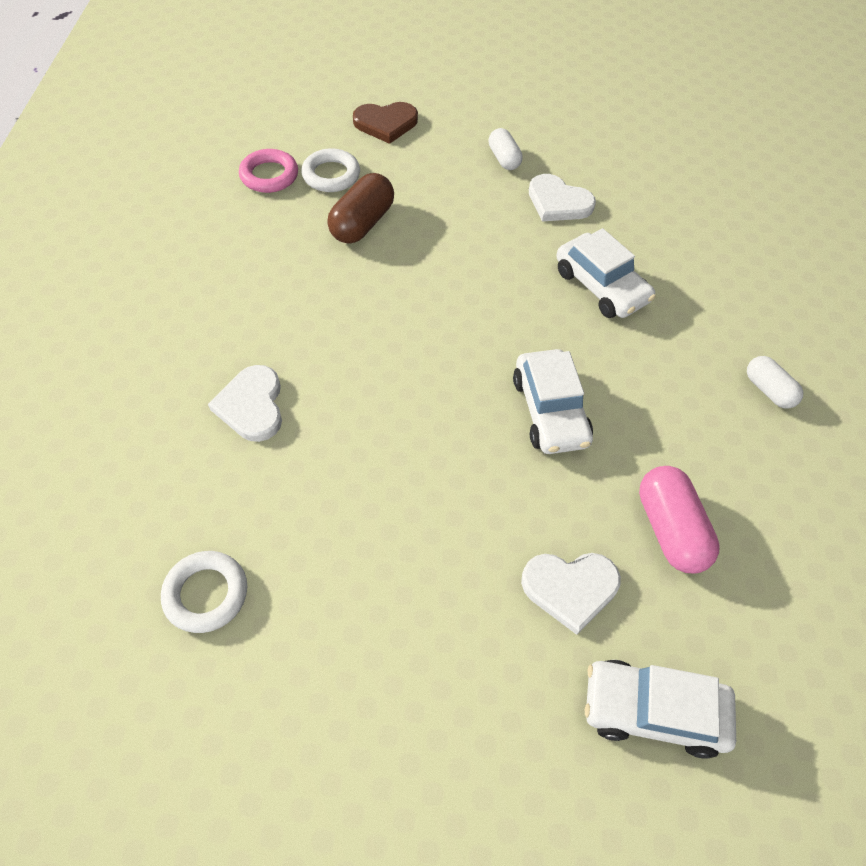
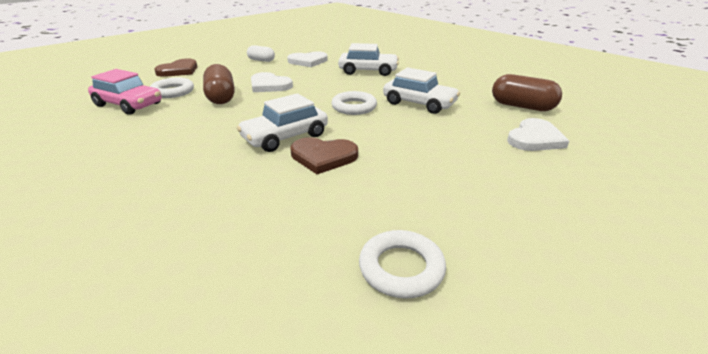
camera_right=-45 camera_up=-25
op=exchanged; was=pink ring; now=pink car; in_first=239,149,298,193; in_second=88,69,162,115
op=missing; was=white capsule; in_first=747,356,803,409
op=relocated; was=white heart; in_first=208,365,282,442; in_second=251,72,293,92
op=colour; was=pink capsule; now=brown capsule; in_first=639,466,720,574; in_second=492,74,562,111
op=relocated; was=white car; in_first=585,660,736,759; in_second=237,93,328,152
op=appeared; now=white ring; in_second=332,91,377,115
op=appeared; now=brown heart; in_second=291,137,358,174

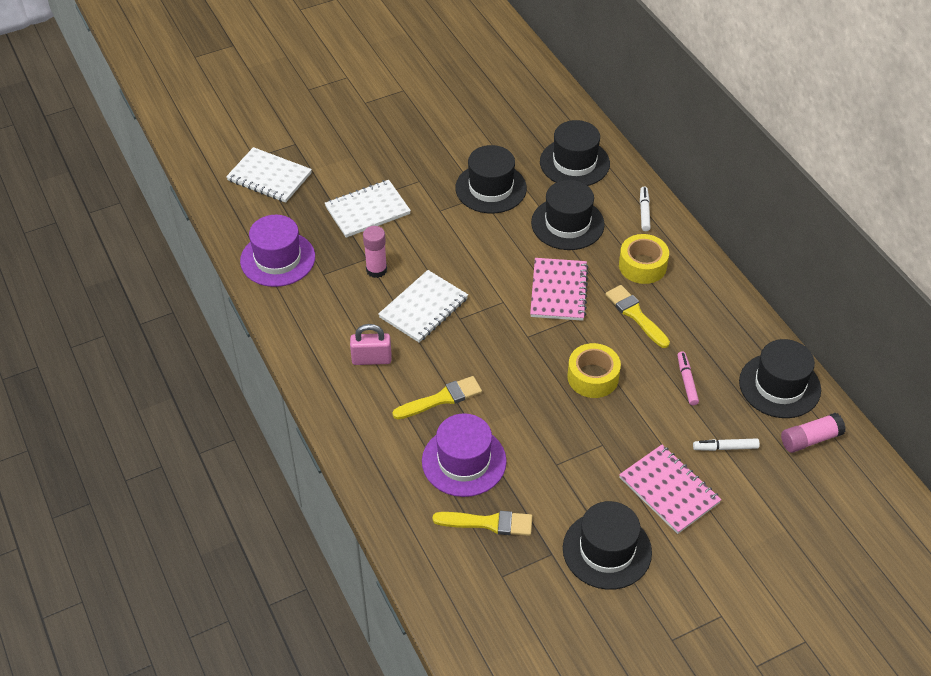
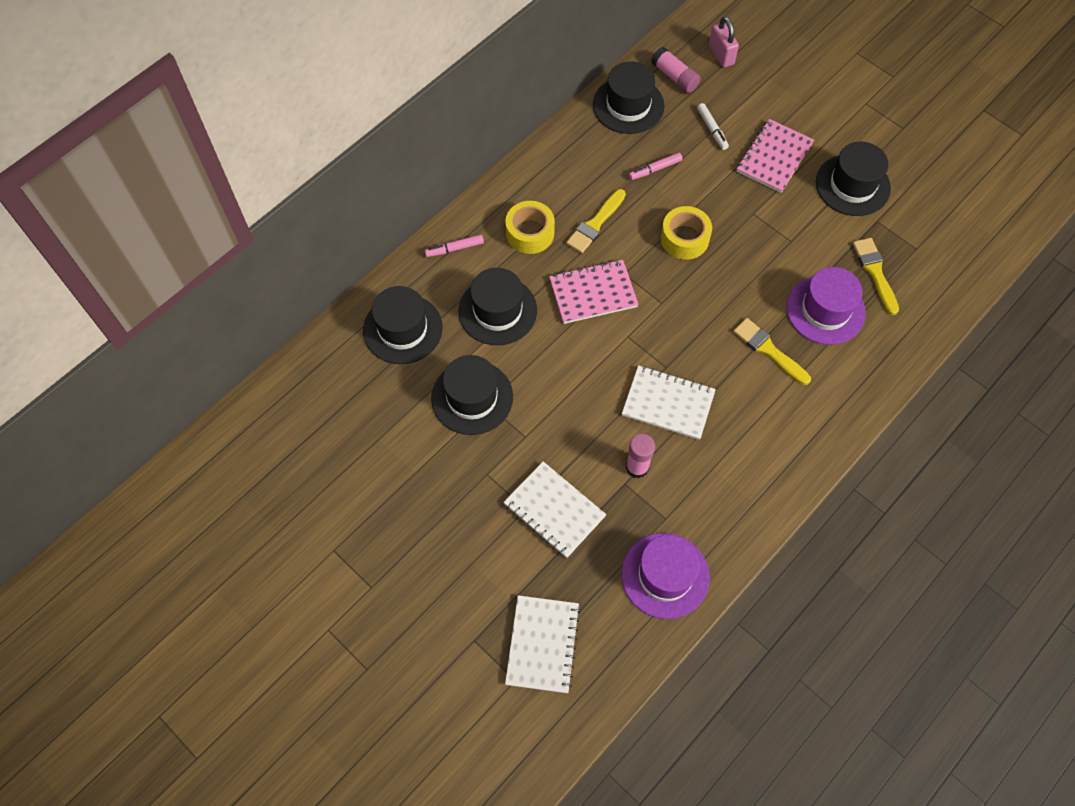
camera_right=-110 camera_up=15
op=colour; was=white marker; now=pink marker; in_first=640,186,651,231; in_second=425,234,484,257
op=relocated; was=pink padlock; in_first=350,324,391,365; in_second=709,17,739,68

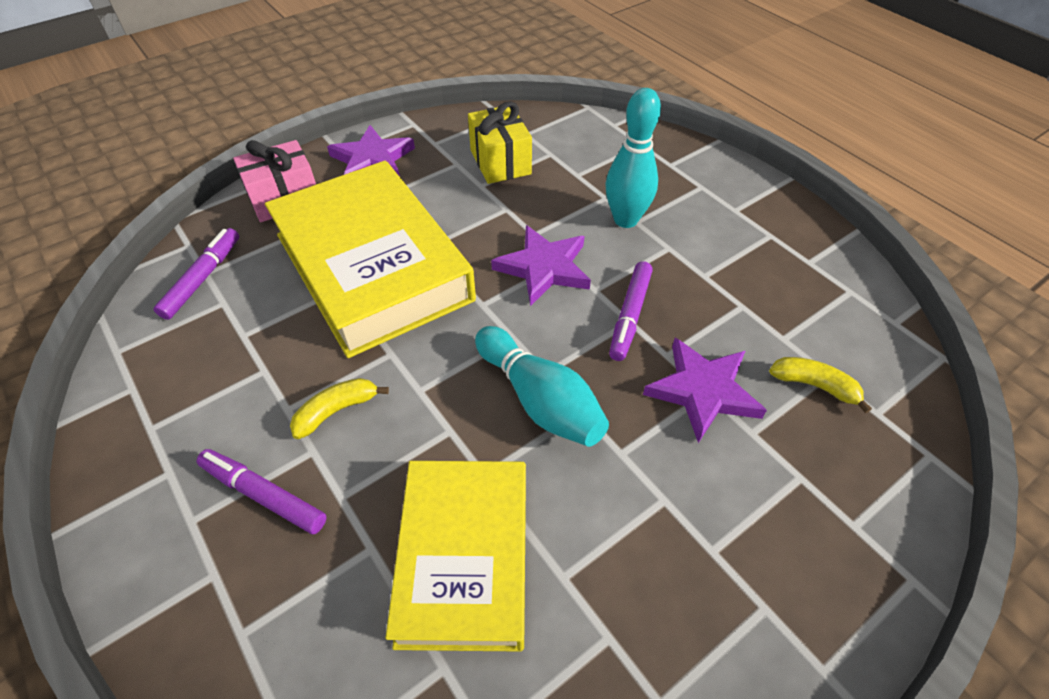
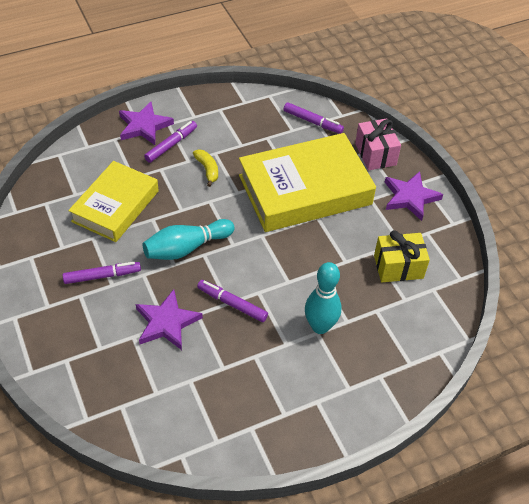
camera_right=100 camera_up=0
op=relocated; was=purple star; in_first=491,225,591,306; in_second=119,102,174,145
op=missing; was=yellow banana; in_first=769,357,872,413
op=spun; was=yellow book; in_first=385,461,526,652; in_second=68,161,159,242; clockwise=-75
op=appeared; now=purple marker; in_second=63,262,141,284

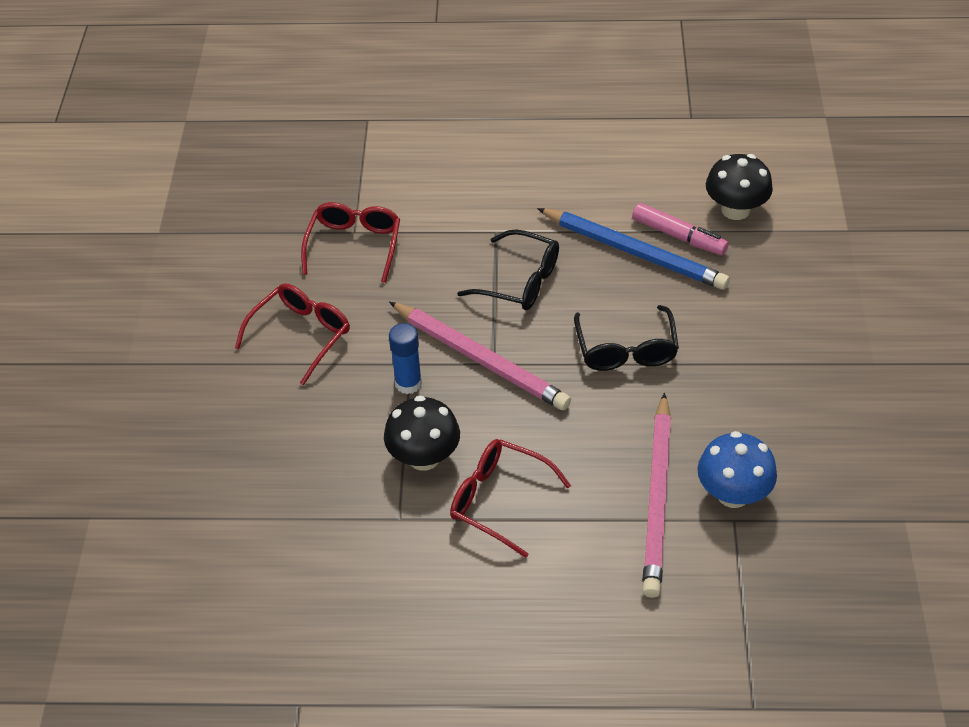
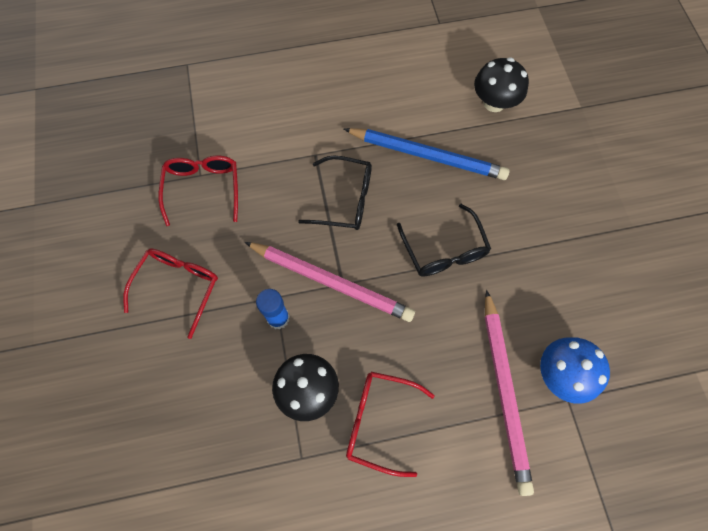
camera_right=-15 camera_up=20
op=missing; was=pink marker; in_first=632,203,729,255

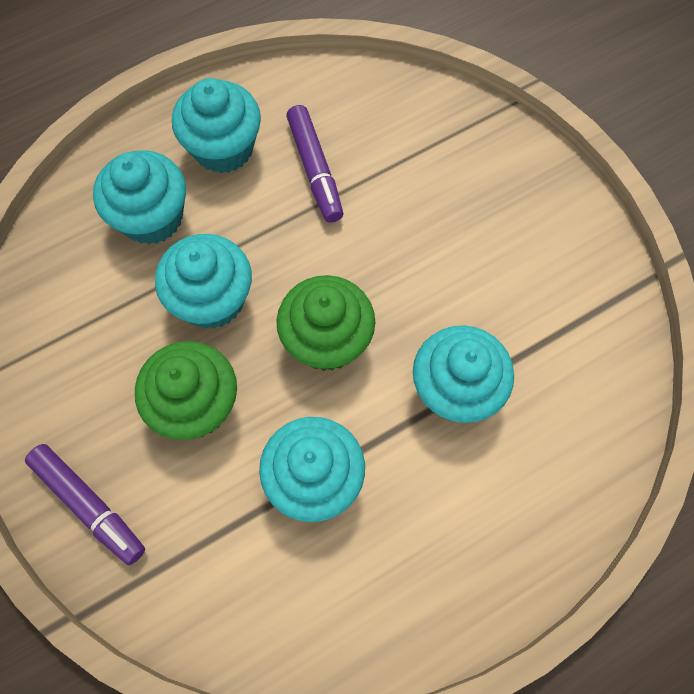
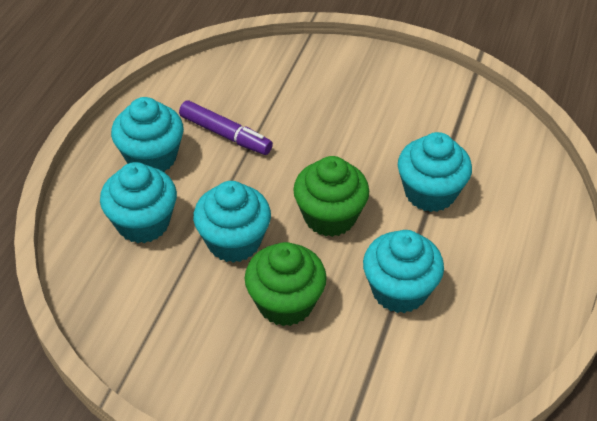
camera_right=-40 camera_up=-20
op=missing; was=purple marker; in_first=25,444,145,565

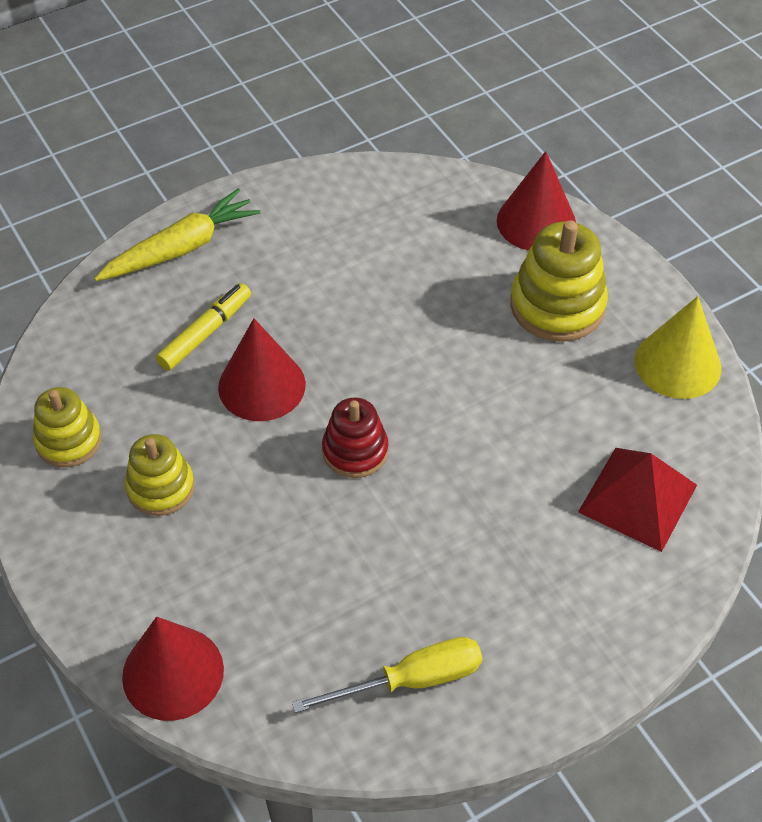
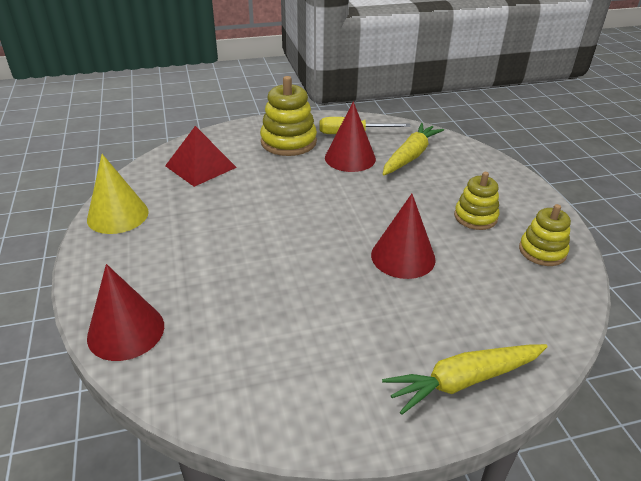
camera_right=-165 camera_up=-15
op=relocated; was=yellow stacking toy; in_first=510,220,608,342; in_second=260,76,317,156
op=missing; was=yellow marker; in_first=156,283,251,371
op=missing; was=red stacking toy; in_first=322,397,389,478
op=relocated; was=red cone; in_first=122,617,224,721; in_second=325,101,376,172
op=appeared; now=yellow carrot; in_second=383,123,444,176

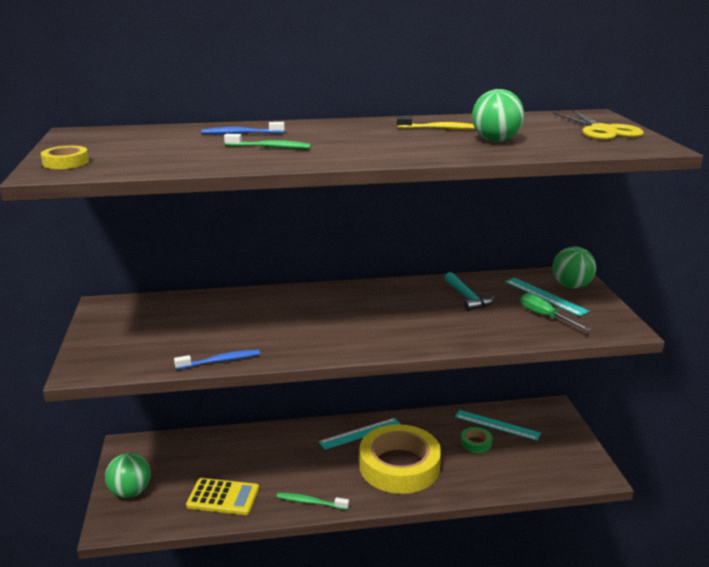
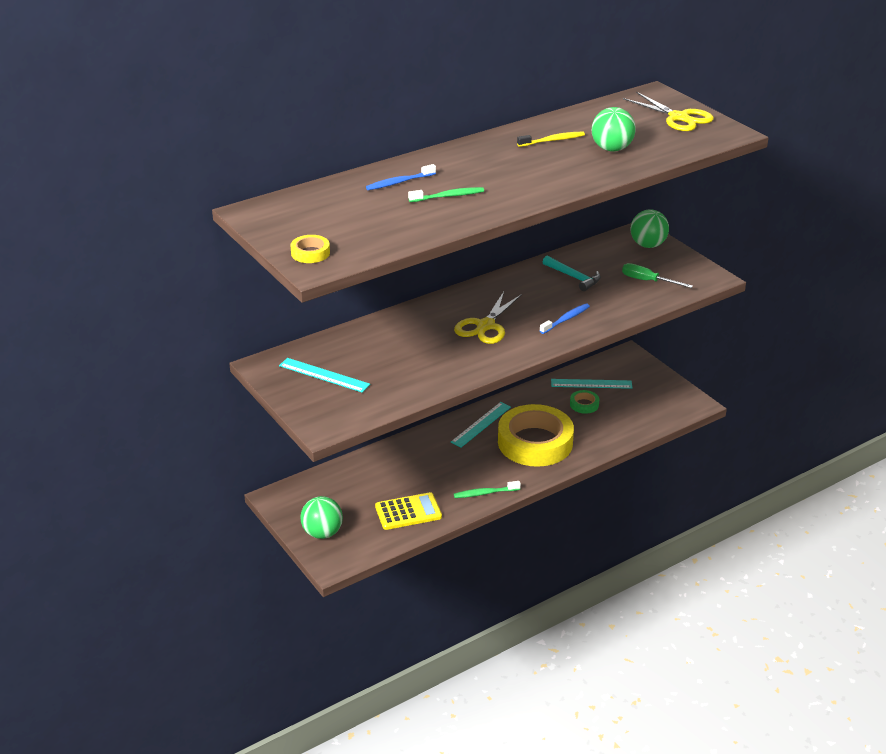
camera_right=-25 camera_up=10
op=relocated; was=turquoise ruler; in_first=505,278,590,316; in_second=279,358,370,393
op=relocated; was=blue toothbrush; in_first=174,349,260,370; in_second=540,304,590,334
op=appeared; now=yellow scissors; in_second=454,292,522,344

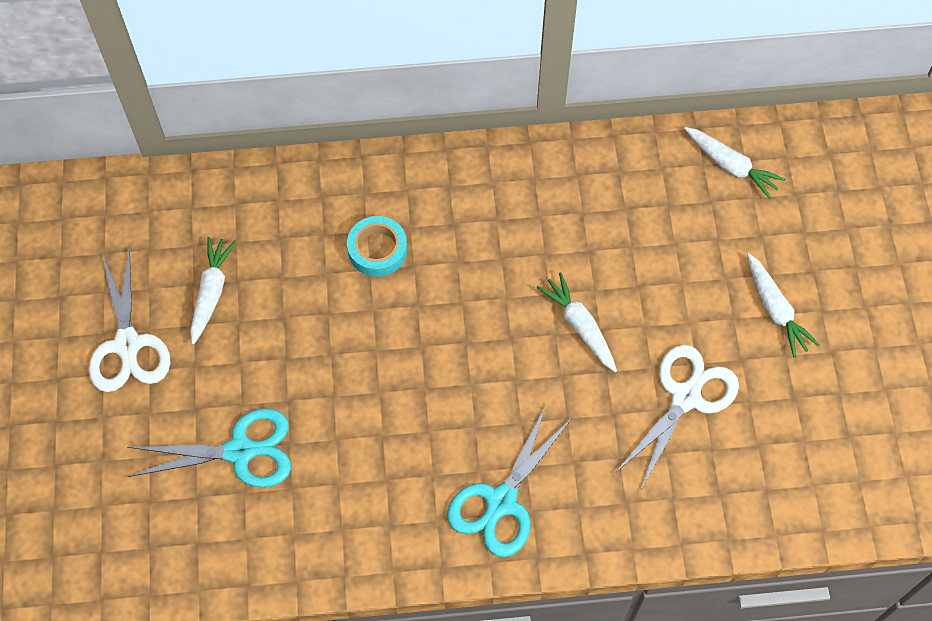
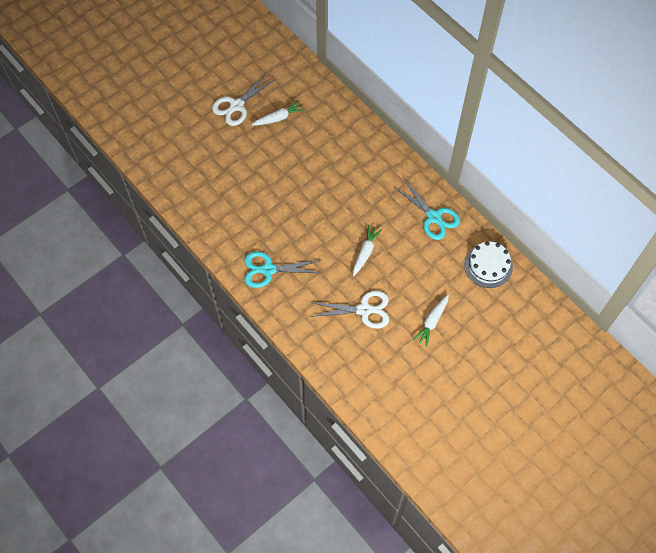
camera_right=55 camera_up=0
op=exchanged; was=white carrot; now=white cake; in_first=684,127,786,199; in_second=464,241,513,288
op=missing; was=turquoise tape; in_first=347,216,407,277
op=relocated; was=turquoise scissors; in_first=128,408,291,488; in_second=394,179,460,240

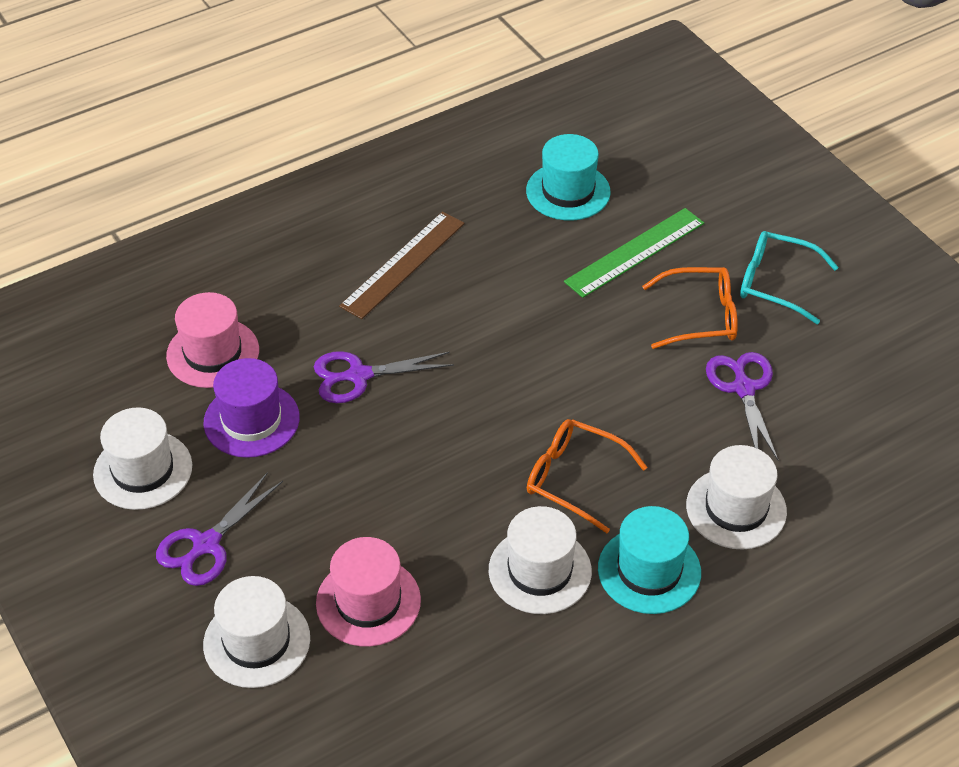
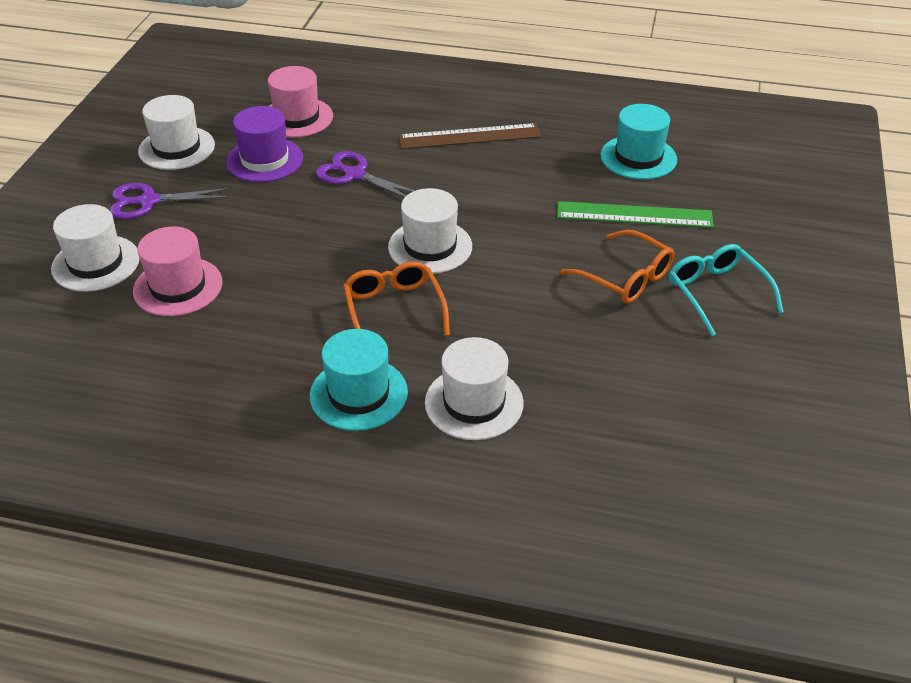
camera_right=45 camera_up=-5
op=missing; was=purple scissors; in_first=706,352,778,460
op=relocated; was=white hat; in_first=489,506,592,614; in_second=388,188,472,274

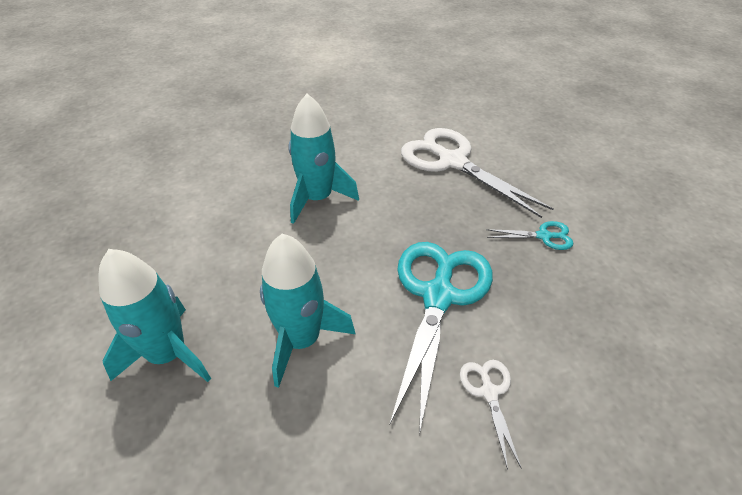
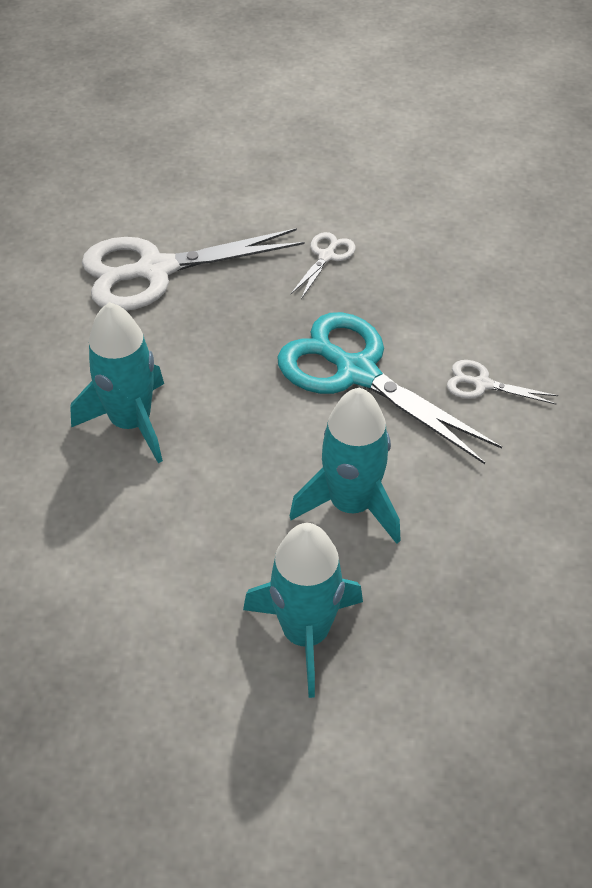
camera_right=-65 camera_up=5
op=colour; was=turquoise scissors; now=white scissors; in_first=486,221,573,250; in_second=291,232,356,299

